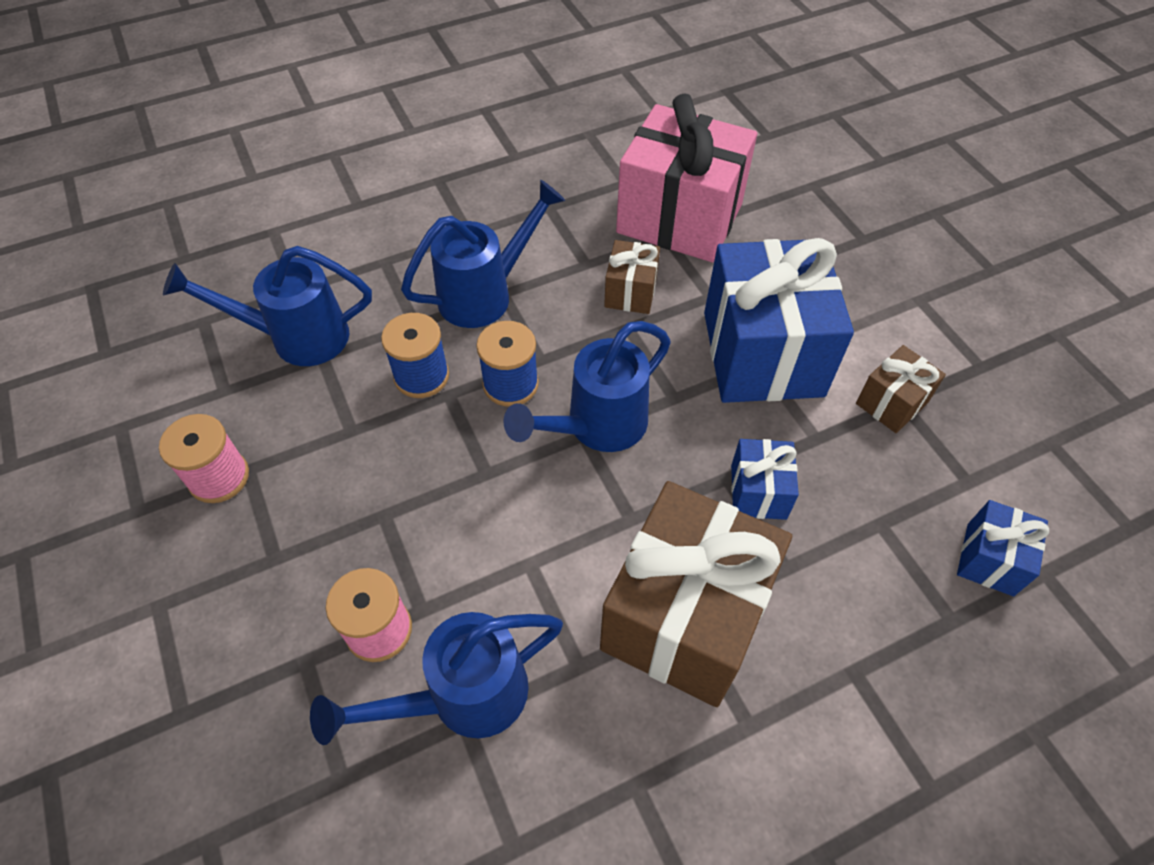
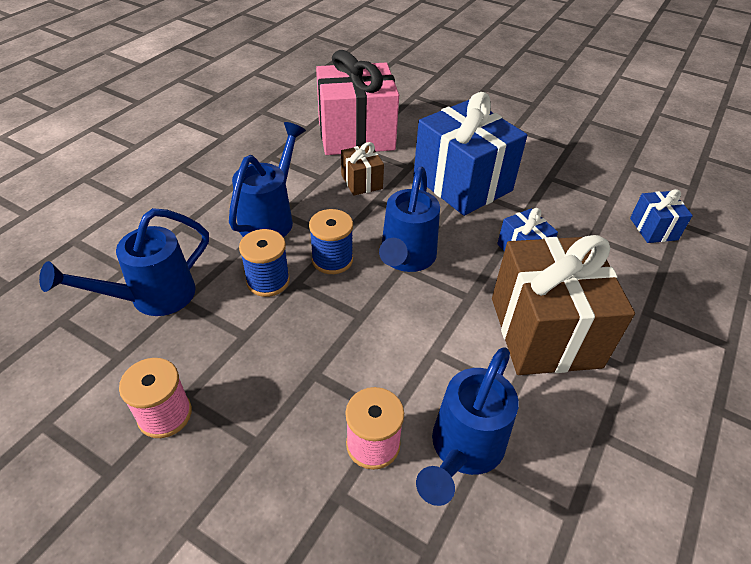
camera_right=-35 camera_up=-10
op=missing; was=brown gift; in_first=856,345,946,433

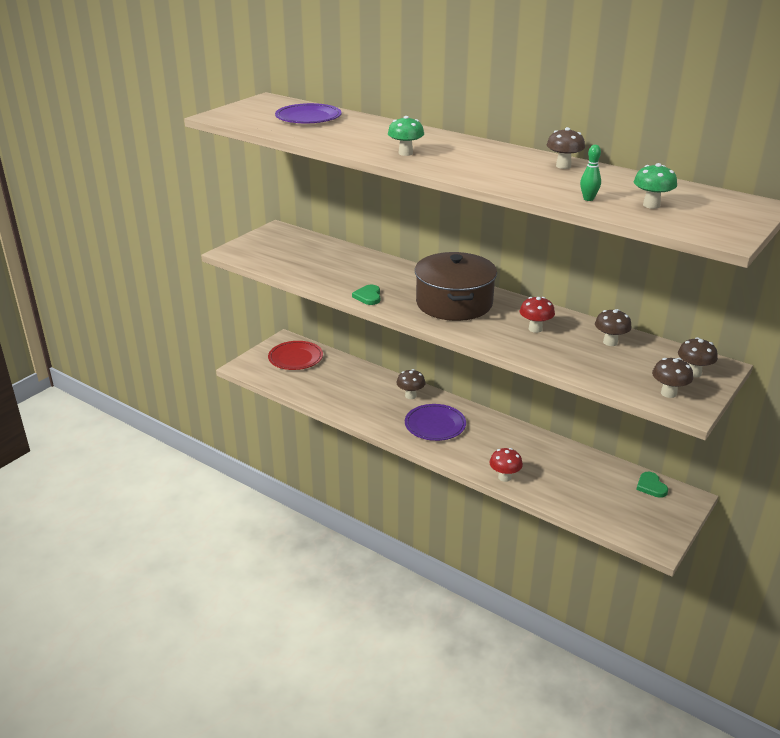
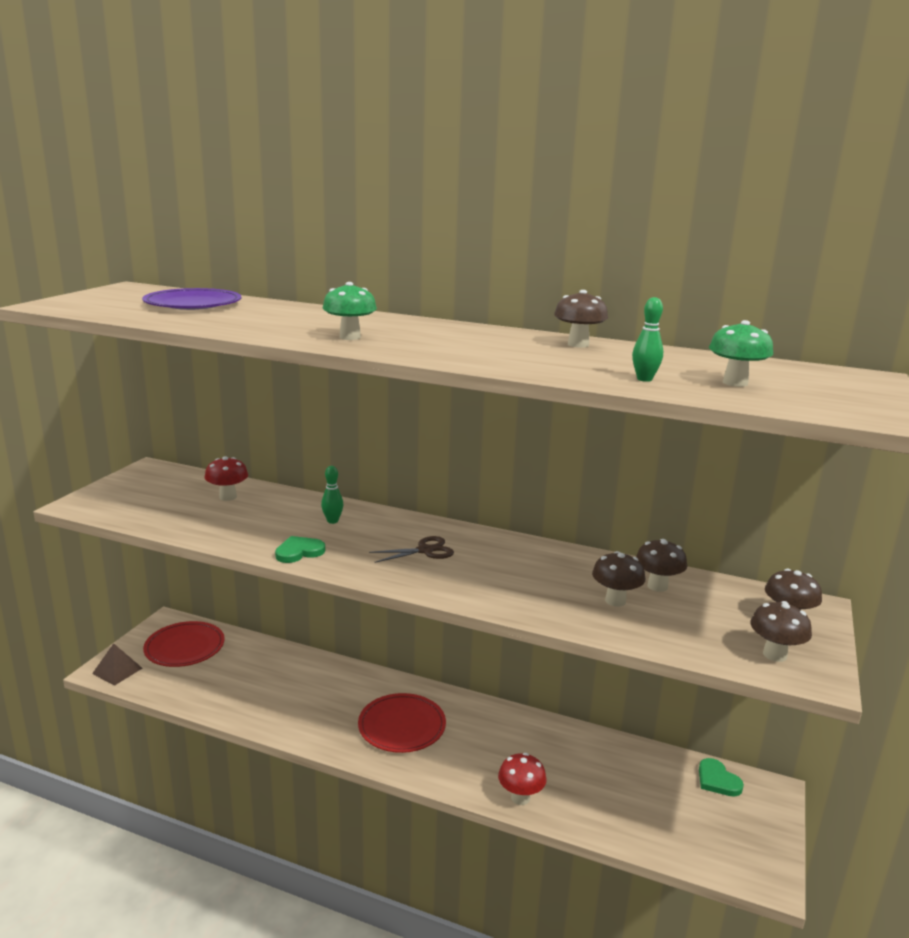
camera_right=-15 camera_up=-10
op=exchanged; was=brown pot; now=brown scissors; in_first=415,252,497,321; in_second=369,536,454,563
op=spun; was=green heart; in_first=352,285,380,305; in_second=275,536,325,563; clockwise=75
op=relocated; was=red mushroom; in_first=520,297,555,333; in_second=204,456,248,501
op=relocated; was=brown mushroom; in_first=397,369,425,399; in_second=592,551,645,607
op=colour; was=purple plate; now=red plate; in_first=405,404,466,441; in_second=358,693,446,753
op=appeared; now=green bowling pin; in_second=321,466,343,524
op=appeared; now=brown pyramid; in_second=92,643,142,686

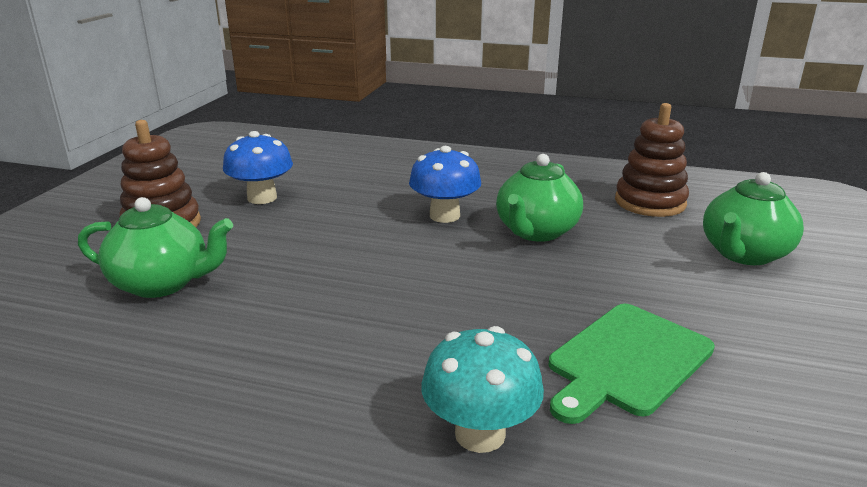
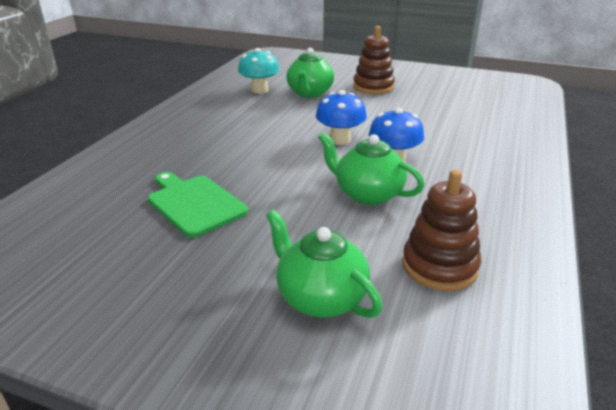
camera_right=95 camera_up=5
op=relocated; was=blue mushroom; in_first=223,131,293,204; in_second=316,90,367,145
op=relocated; was=turquoise mushroom; in_first=421,326,544,453; in_second=238,48,279,94

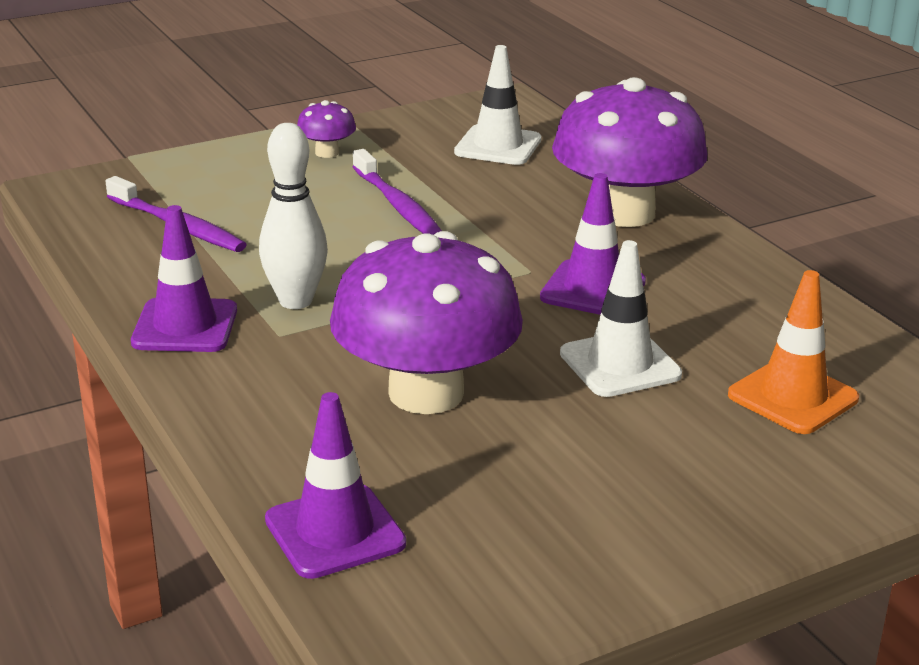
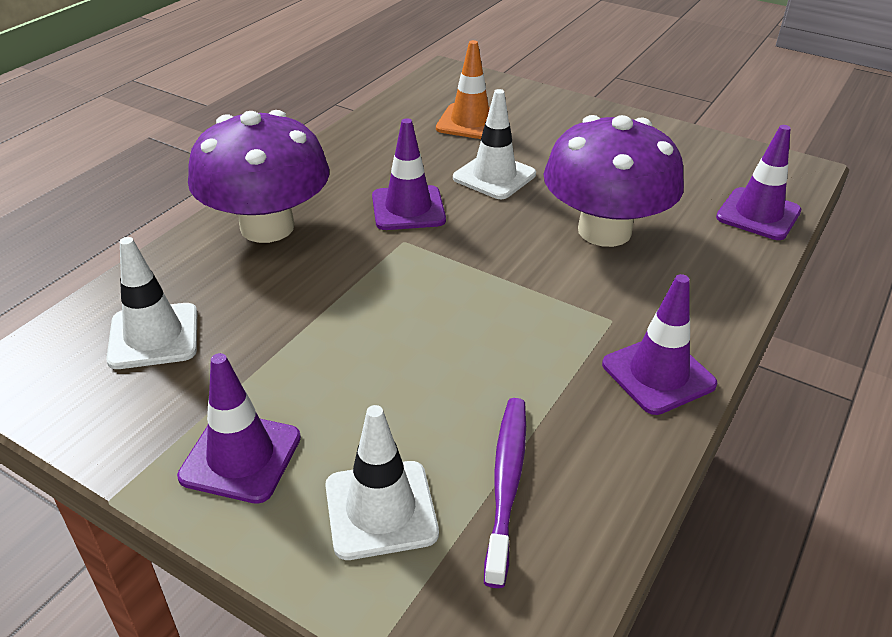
camera_right=-120 camera_up=10
op=exchanged; was=purple mushroom; now=purple traffic cone; in_first=297,100,356,158; in_second=177,353,301,504
op=missing; was=white bowling pin; in_first=259,123,328,309
op=missing; was=purple toothbrush; in_first=353,149,442,235
op=appeared; now=white traffic cone; in_second=325,405,439,560

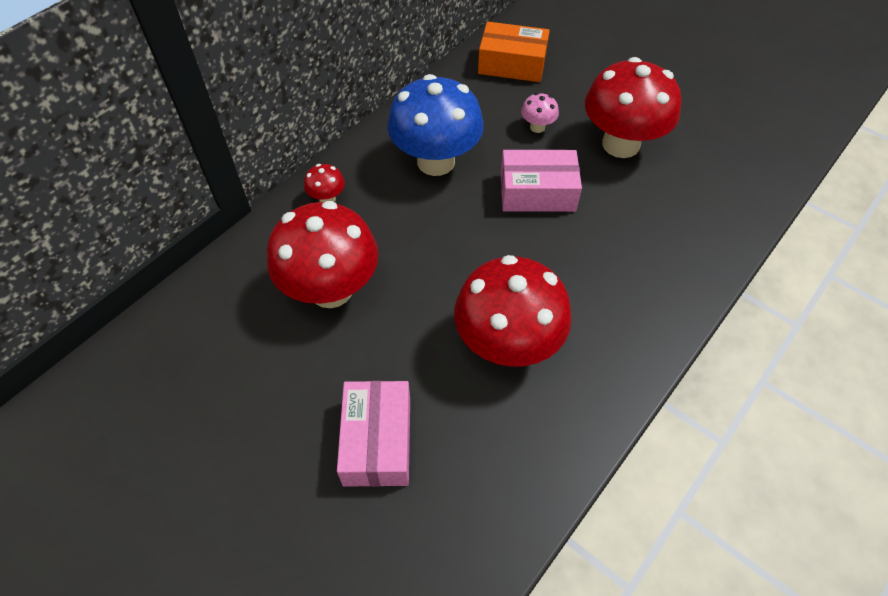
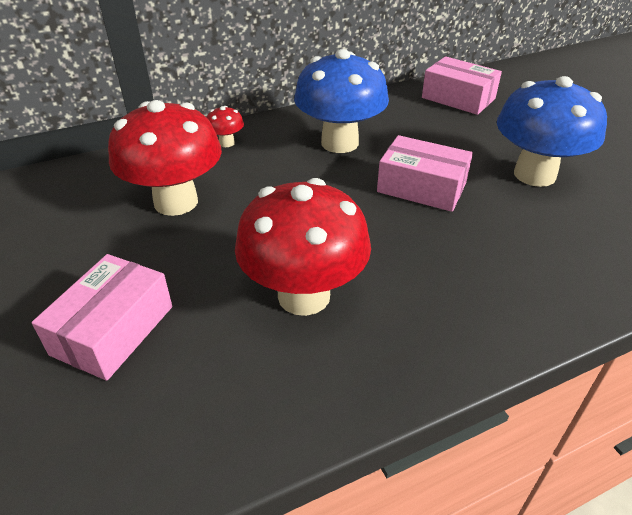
camera_right=25 camera_up=-15
op=colour; was=orange box; now=pink box; in_first=478,22,550,82; in_second=422,56,502,115
op=colour; was=red mushroom; now=blue mushroom; in_first=585,57,681,158; in_second=497,76,607,187
op=missing; was=pink mushroom; in_first=521,93,559,133

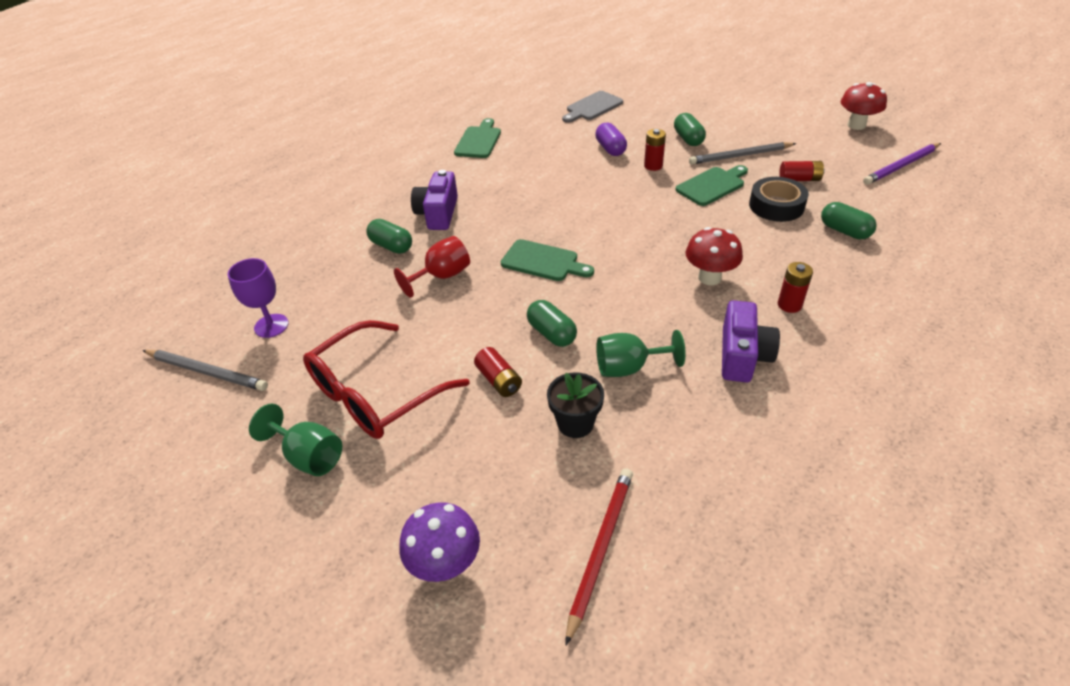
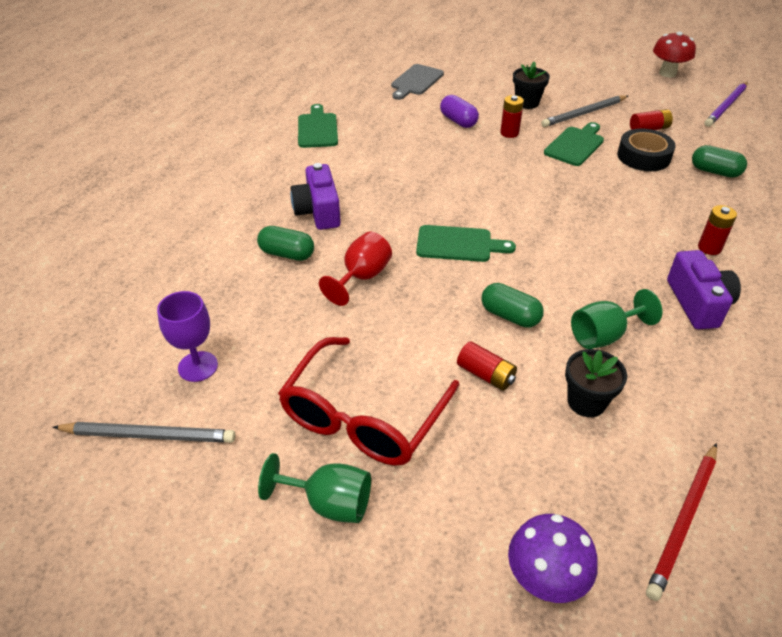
camera_right=-20 camera_up=0
op=exchanged; was=green capsule; now=black flower pot; in_first=674,113,706,146; in_second=513,62,550,109
op=missing; was=red mushroom; in_first=686,227,743,285
op=spun; was=red pencil; in_first=565,468,633,646; in_second=646,443,717,601; clockwise=-150

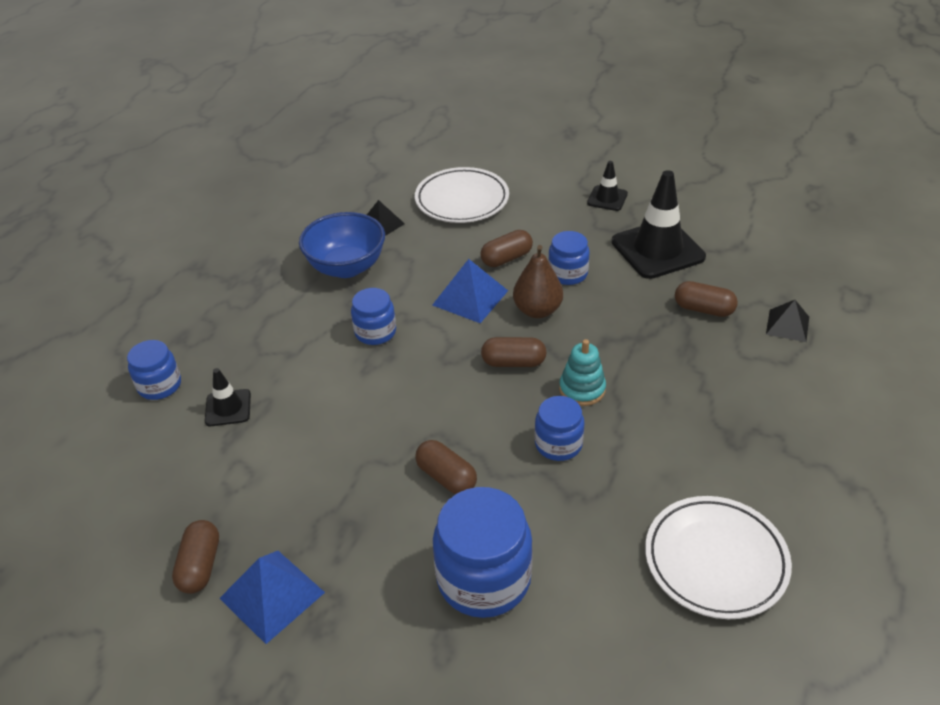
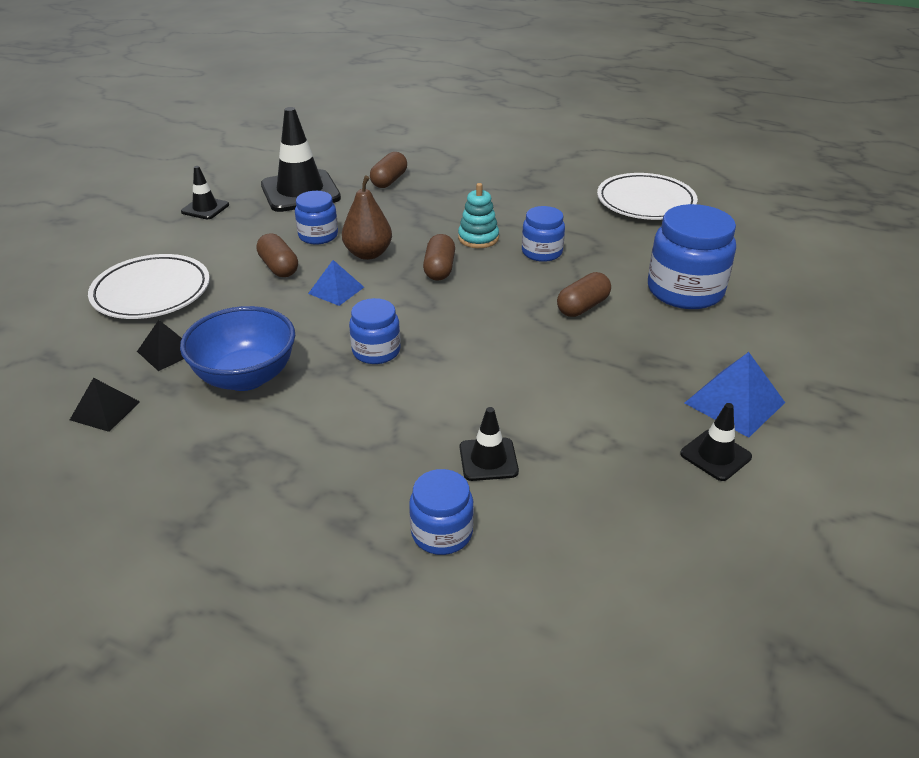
camera_right=-90 camera_up=-5
op=size; was=blue pyramid; in_first=433,259,508,323; in_second=308,260,364,306; ratio=0.66
op=relocated; was=black pyramid; in_first=766,300,809,342; in_second=70,378,140,432
op=exchanged; was=brown capsule; now=black traffic cone; in_first=172,520,219,594; in_second=680,403,752,481

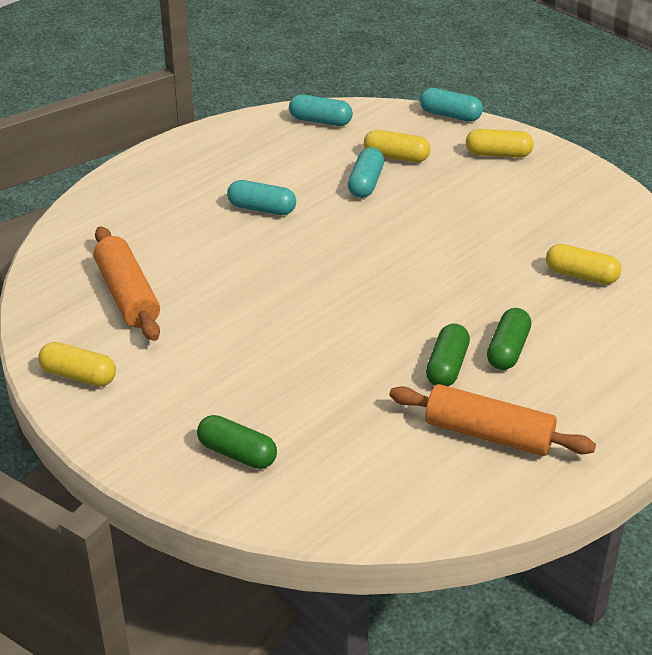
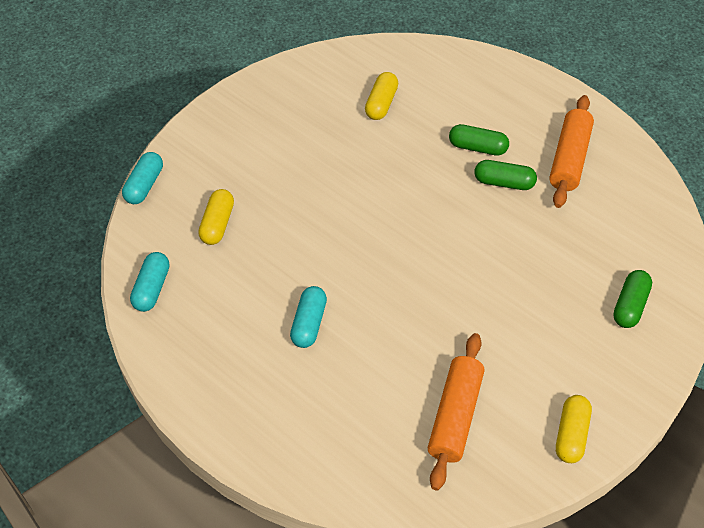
camera_right=-95 camera_up=15
op=missing; was=yellow capsule; in_first=466,129,534,158
op=missing; was=turquoise capsule; in_first=348,147,384,198
op=spun; was=orange rolling pin; in_first=94,226,160,341; in_second=427,333,485,491; clockwise=-45

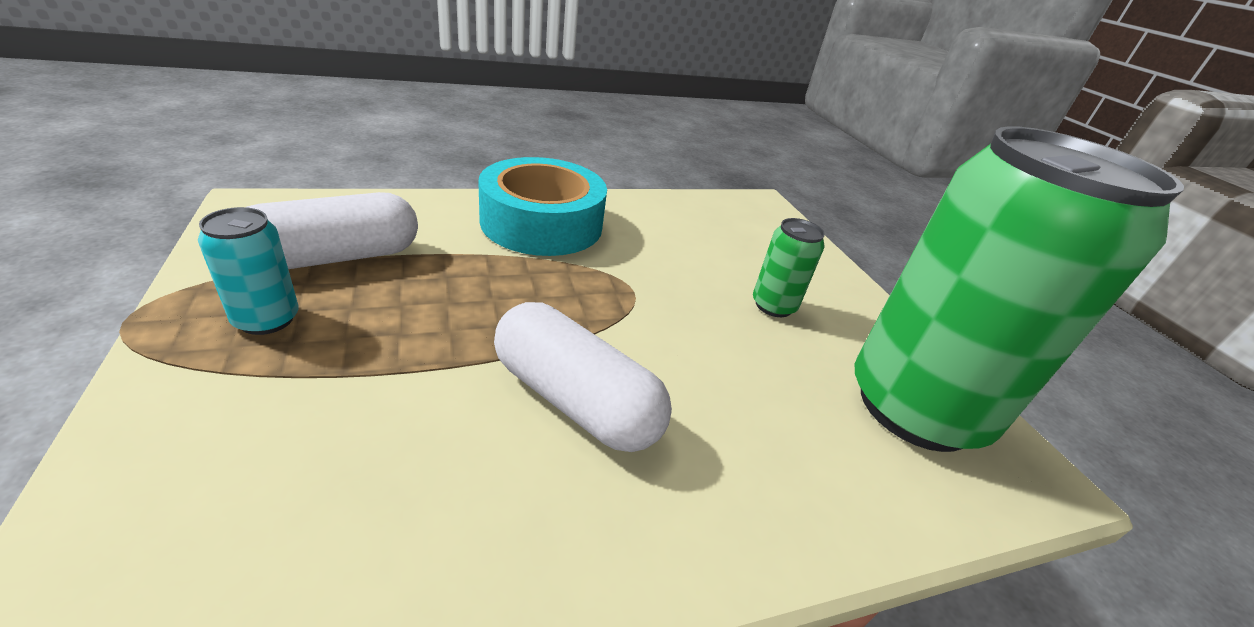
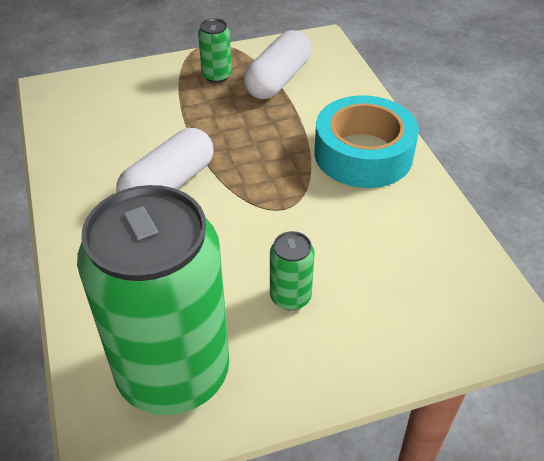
camera_right=95 camera_up=10
op=spun; was=white capsule; in_first=247,192,418,269; in_second=244,30,311,99; clockwise=60
op=colour; was=turquoise can; now=green can; in_first=198,207,299,335; in_second=198,18,232,83

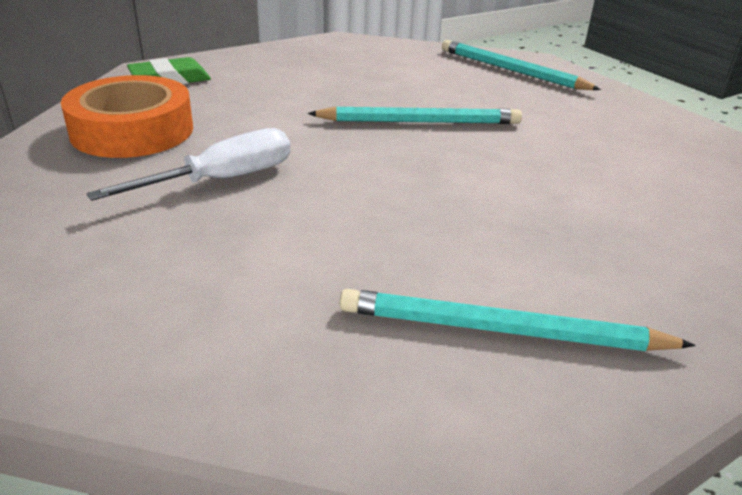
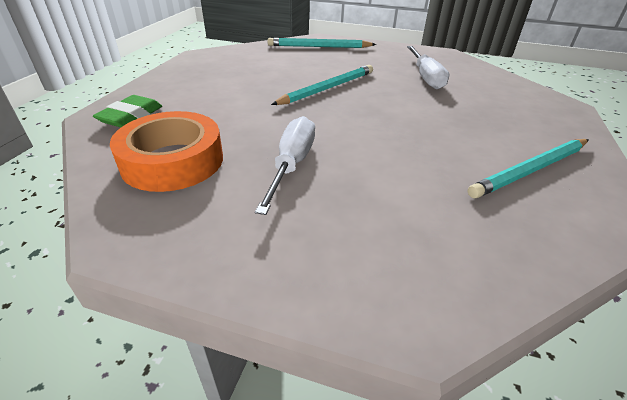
camera_right=-40 camera_up=5
op=appeared; now=white screwdriver; in_second=407,46,449,89

